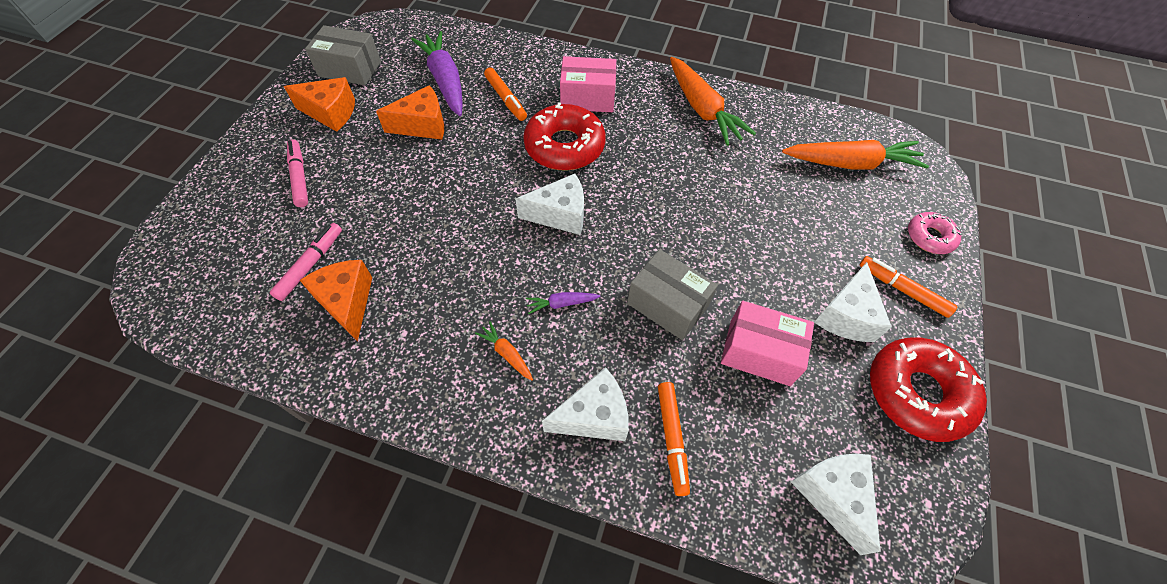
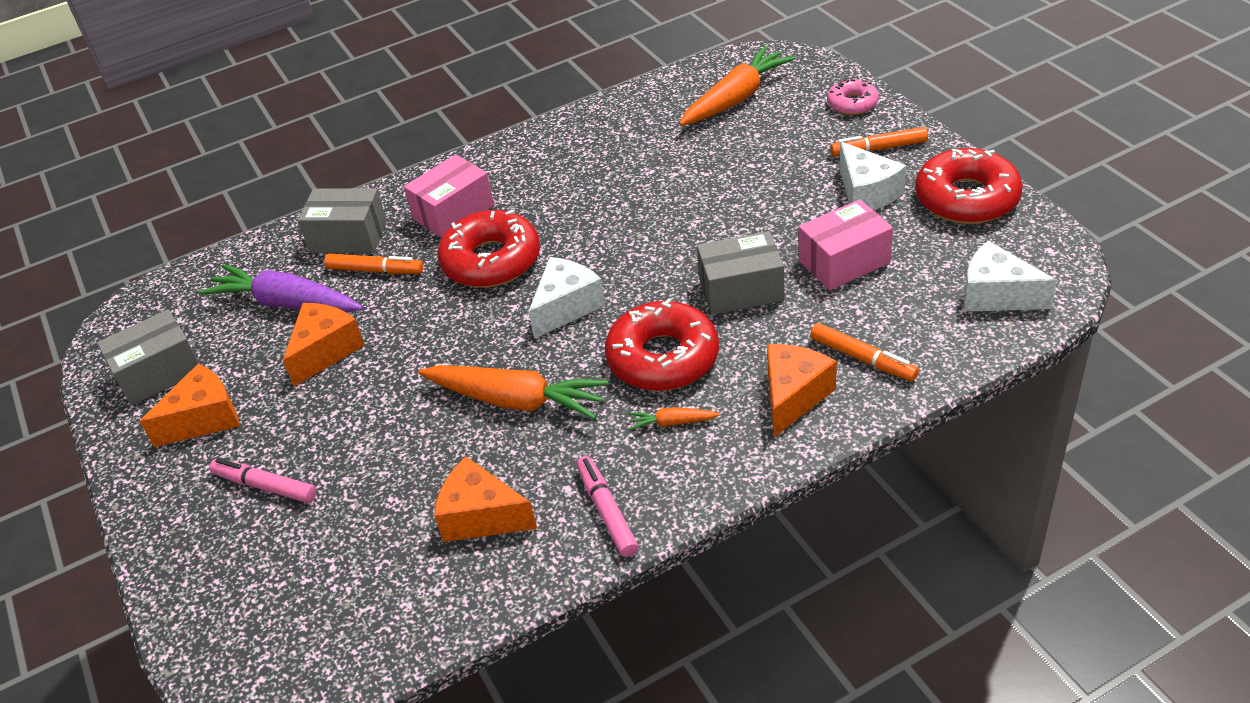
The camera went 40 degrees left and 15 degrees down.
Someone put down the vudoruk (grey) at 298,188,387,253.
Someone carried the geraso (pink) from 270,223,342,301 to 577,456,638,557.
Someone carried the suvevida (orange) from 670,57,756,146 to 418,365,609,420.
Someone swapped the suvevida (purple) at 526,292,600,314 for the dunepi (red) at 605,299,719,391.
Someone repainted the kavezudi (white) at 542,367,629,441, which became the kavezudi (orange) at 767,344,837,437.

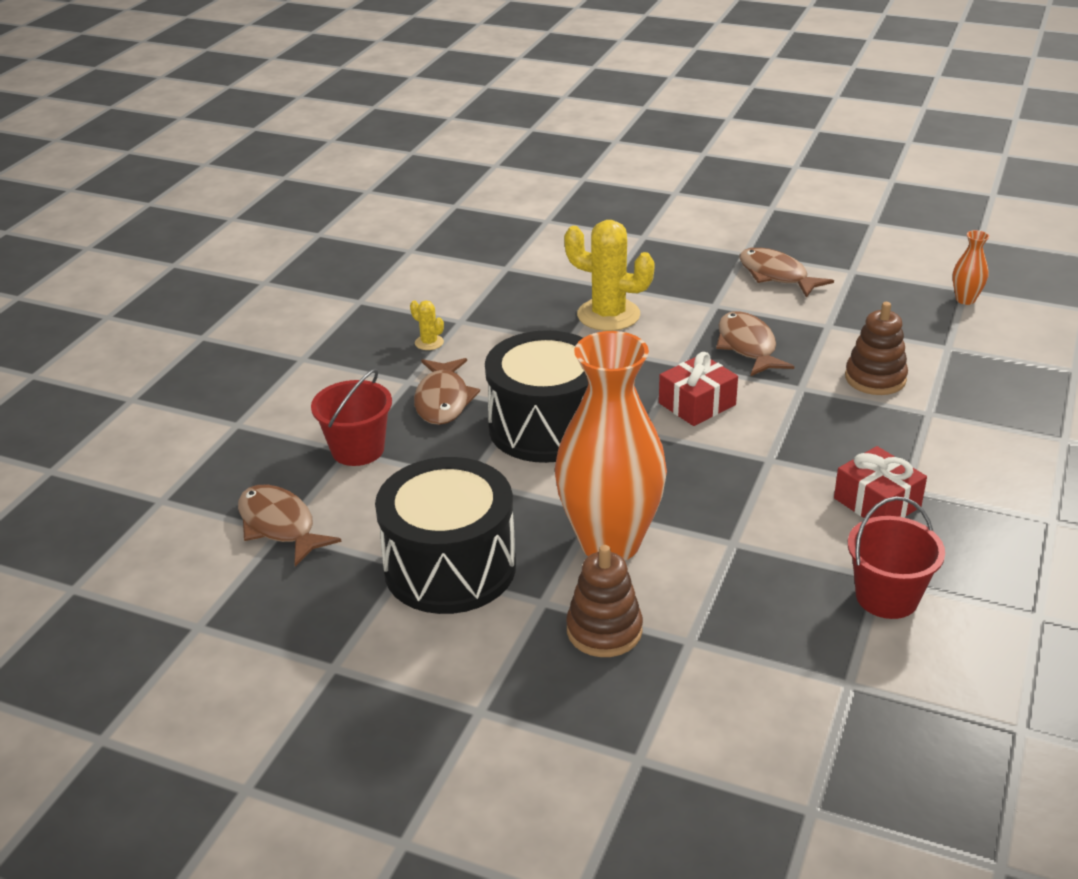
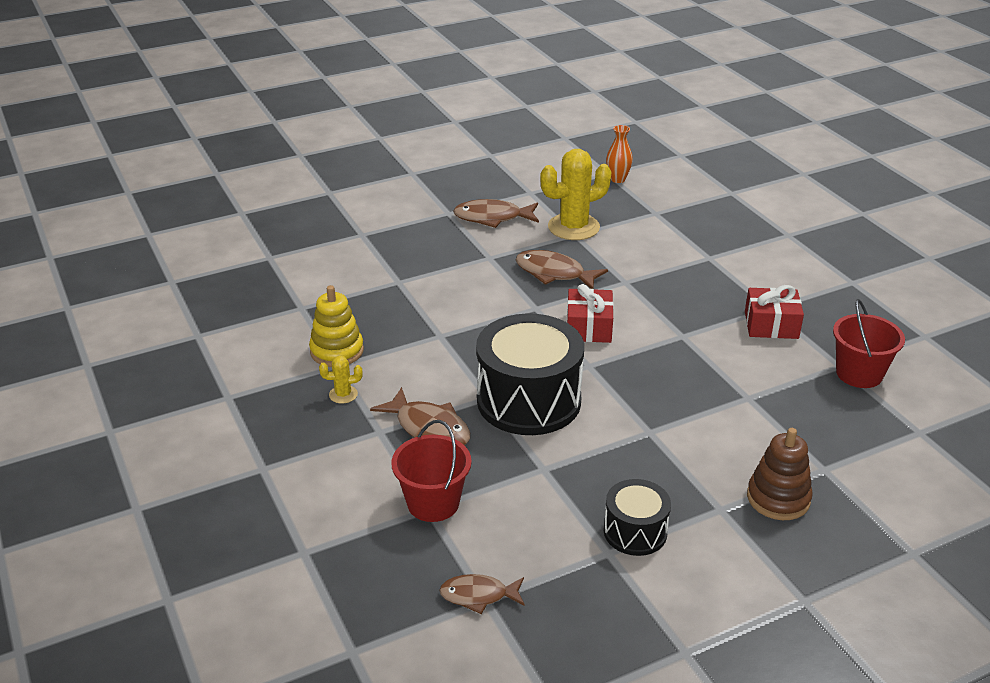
The camera went 50 degrees left and 0 degrees up.
Someone took away the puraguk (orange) at 555,331,667,560.
Someone took away the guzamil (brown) at 845,302,908,395.
Someone put down the guzamil (yellow) at 309,285,364,367.
Someone carried the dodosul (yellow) from 564,220,655,331 to 540,149,611,240.
Someone scaled the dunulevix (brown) at 238,485,342,566 by 0.65.
Someone scaled the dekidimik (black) at 375,457,516,614 by 0.53.

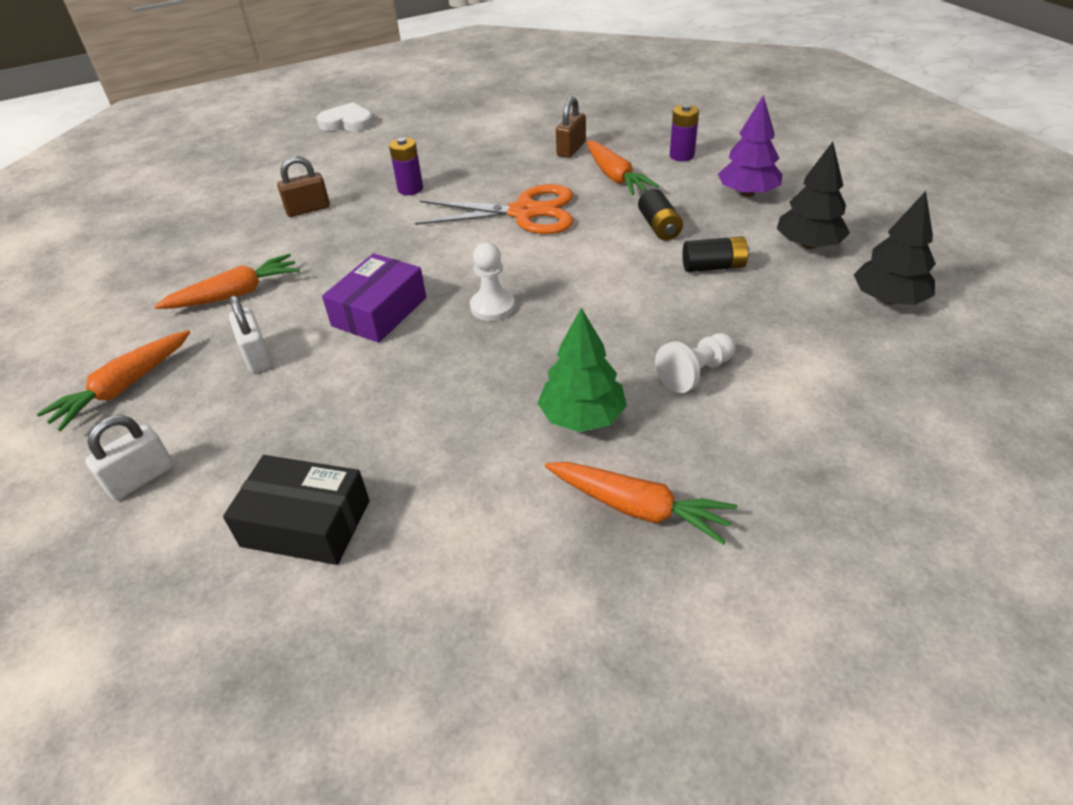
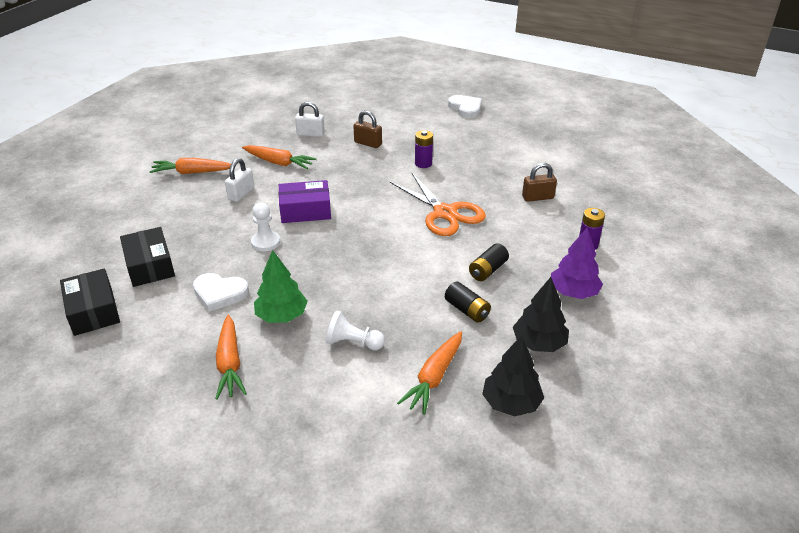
The camera went 50 degrees right and 5 degrees down.
Someone put down the vudoruk (black) at 60,268,120,336.
Someone put down the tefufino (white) at 193,273,249,312.
Someone carried the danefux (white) from 85,415,174,500 to 295,102,325,137.
Someone carried the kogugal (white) from 470,242,515,321 to 251,202,280,252.
Someone carried the suvevida (orange) from 586,141,659,195 to 397,331,462,415.

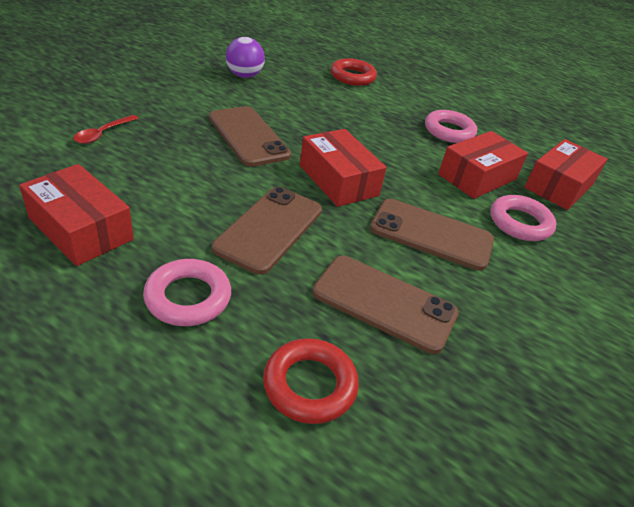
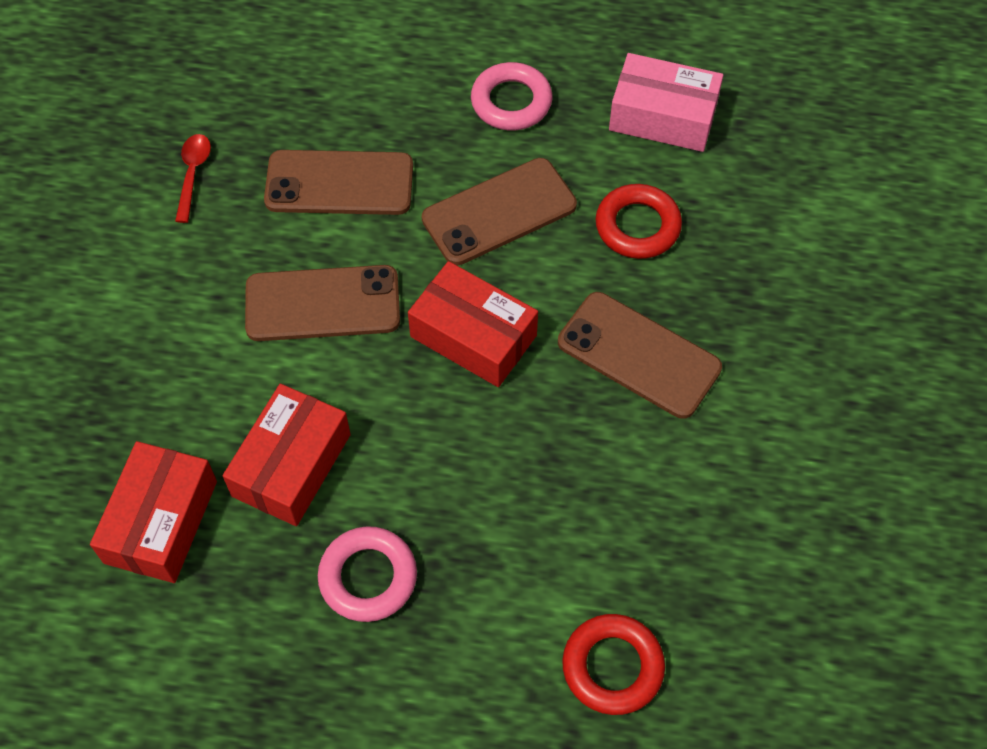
The camera went 160 degrees right and 20 degrees up.
Someone took away the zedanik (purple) at 226,37,265,78.
Someone took away the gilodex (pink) at 490,195,556,241.
Someone carried the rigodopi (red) from 73,115,139,144 to 175,134,211,223.
Someone carried the gilodex (red) from 263,338,359,424 to 596,184,682,259.
Someone repainted the vudoruk (red) at 19,164,134,266, which became the vudoruk (pink) at 609,53,724,152.
Someone rotated the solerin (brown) at 212,187,322,275 by 60 degrees clockwise.

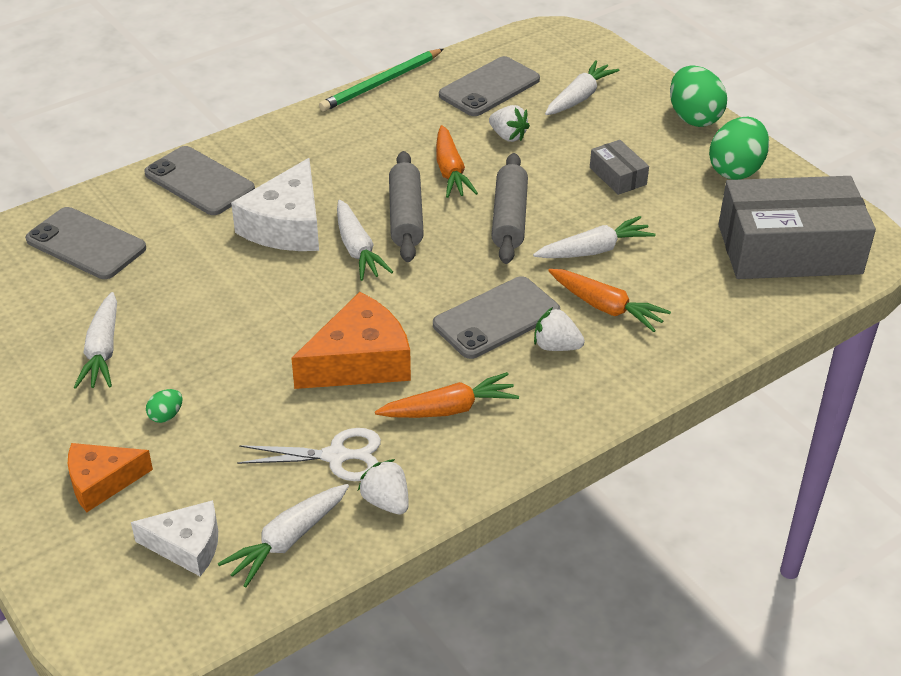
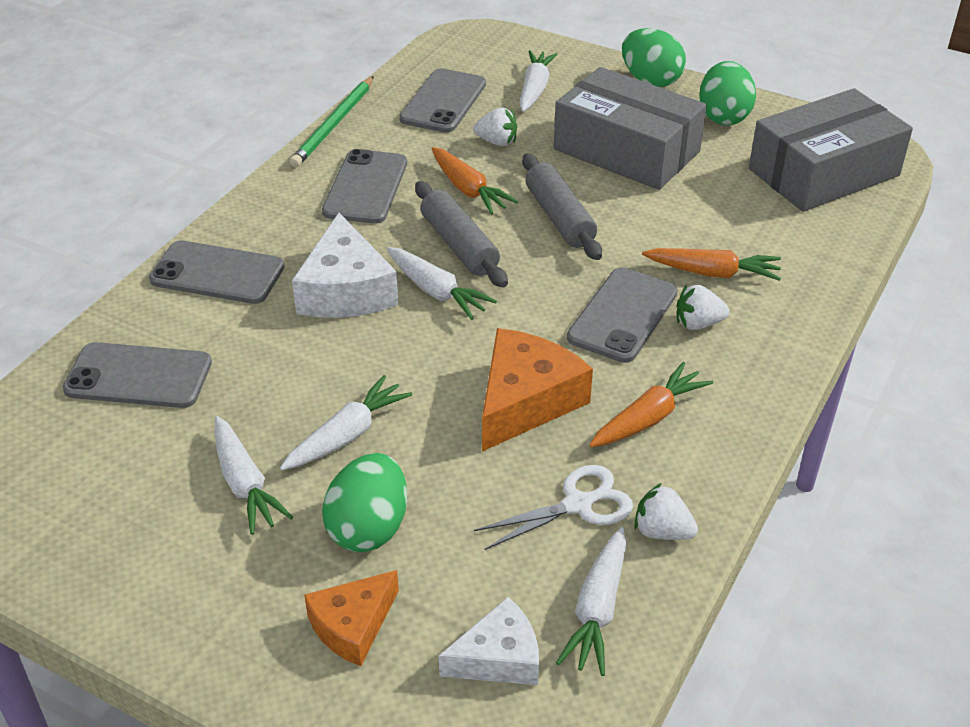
The camera went 25 degrees left and 0 degrees up.
Someone put down the solerin (grey) at 322,149,407,223.
Someone carried the suvevida (white) from 533,216,656,258 to 280,375,412,470.
Someone scaled the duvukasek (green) at 146,389,183,423 by 2.27.
Someone scaled the vudoruk (grey) at 590,140,649,195 by 2.32.

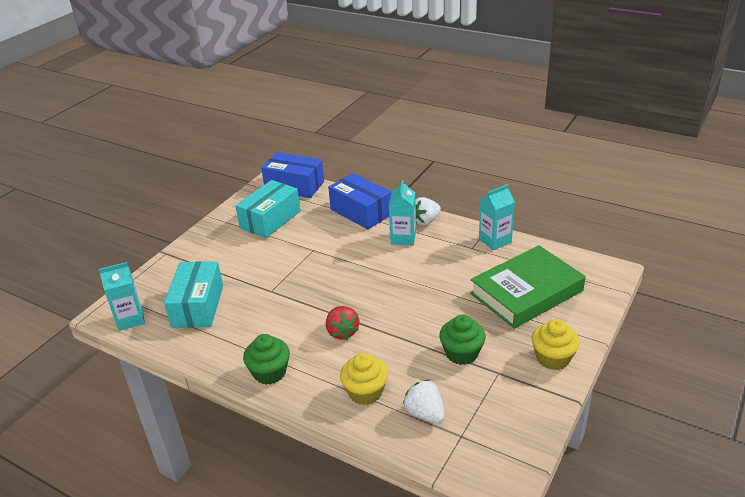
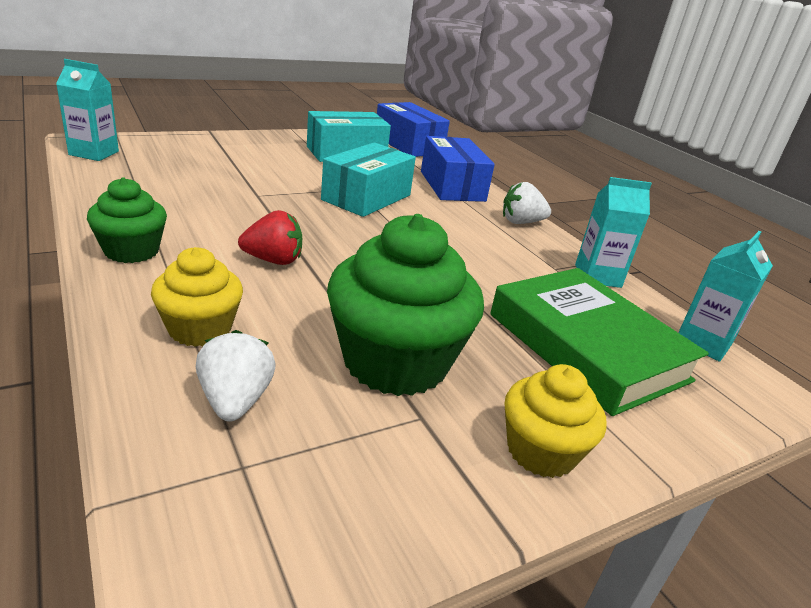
The camera went 25 degrees right and 5 degrees down.
Someone carried the vudoruk (turquoise) from 164,261,223,328 to 321,143,416,217.
Someone carried the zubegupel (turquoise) from 389,180,416,245 to 678,231,773,362.
Someone rotated the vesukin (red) at 326,306,359,340 by 105 degrees counterclockwise.
Someone rotated the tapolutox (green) at 470,245,586,329 by 60 degrees clockwise.
Someone scaled the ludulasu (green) at 439,315,486,365 by 1.74.

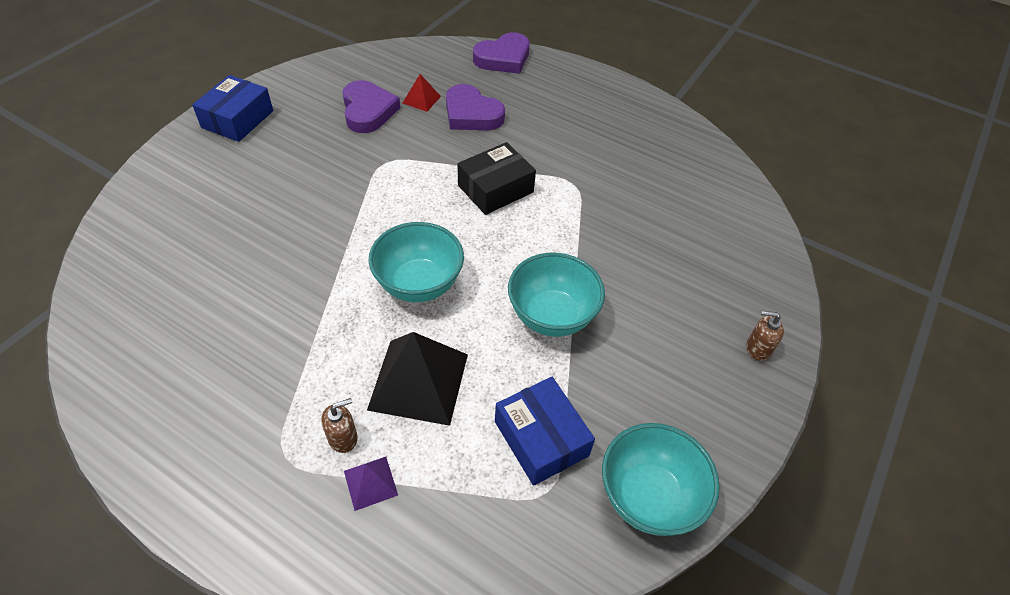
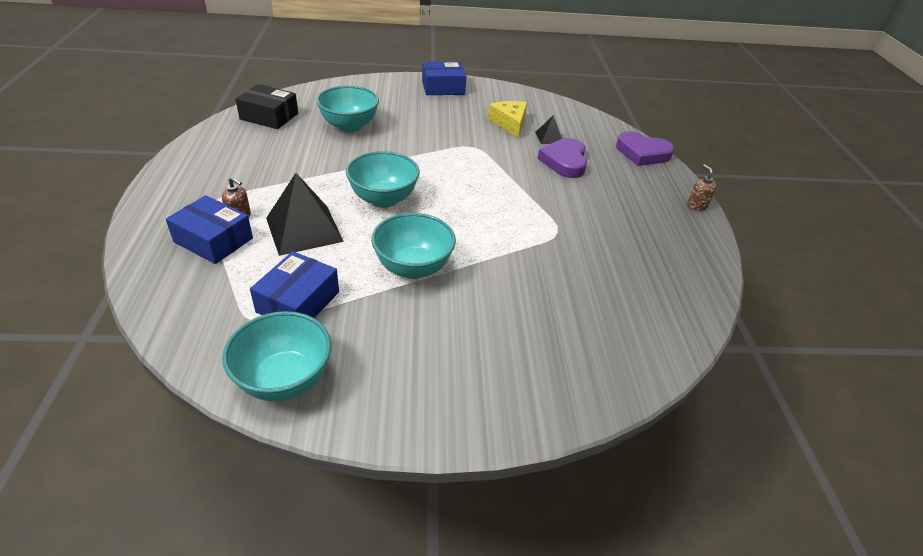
The camera went 55 degrees right and 10 degrees down.
Someone put down the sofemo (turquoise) at 316,86,379,132.
Someone carried the vudoruk (black) from 458,142,536,215 to 235,84,298,129.
Someone carried the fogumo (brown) from 747,311,784,361 to 687,164,717,211.
Someone swapped the tefufino (purple) at 342,80,400,133 for the kavezudi (yellow) at 488,101,527,138.
Someone swapped the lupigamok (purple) at 344,457,398,511 for the vudoruk (blue) at 166,195,253,264.
Someone repainted the lupigamok (red) at 403,74,441,112, which became the lupigamok (black) at 535,115,562,144.

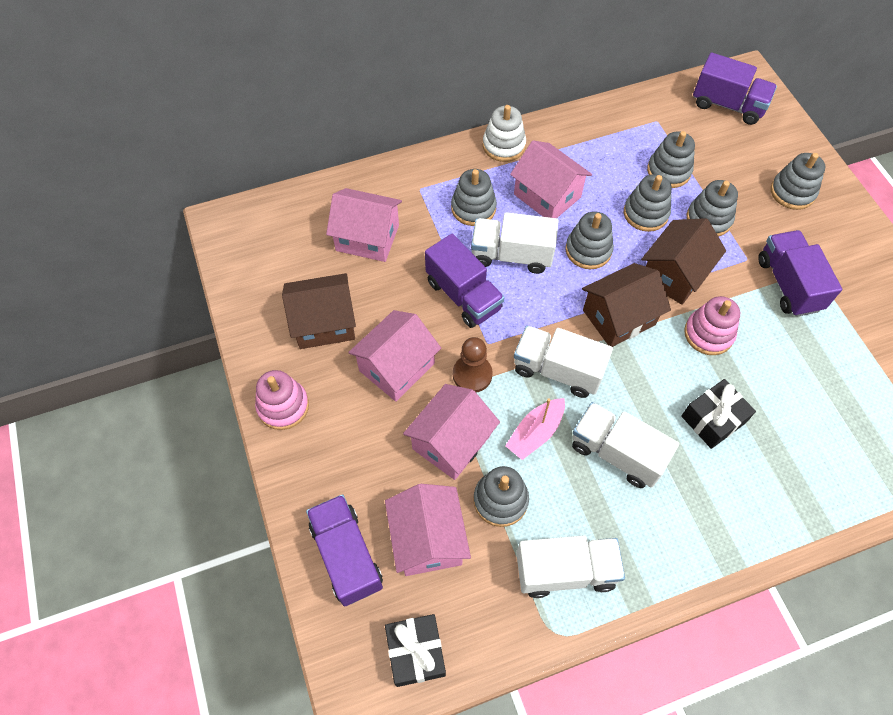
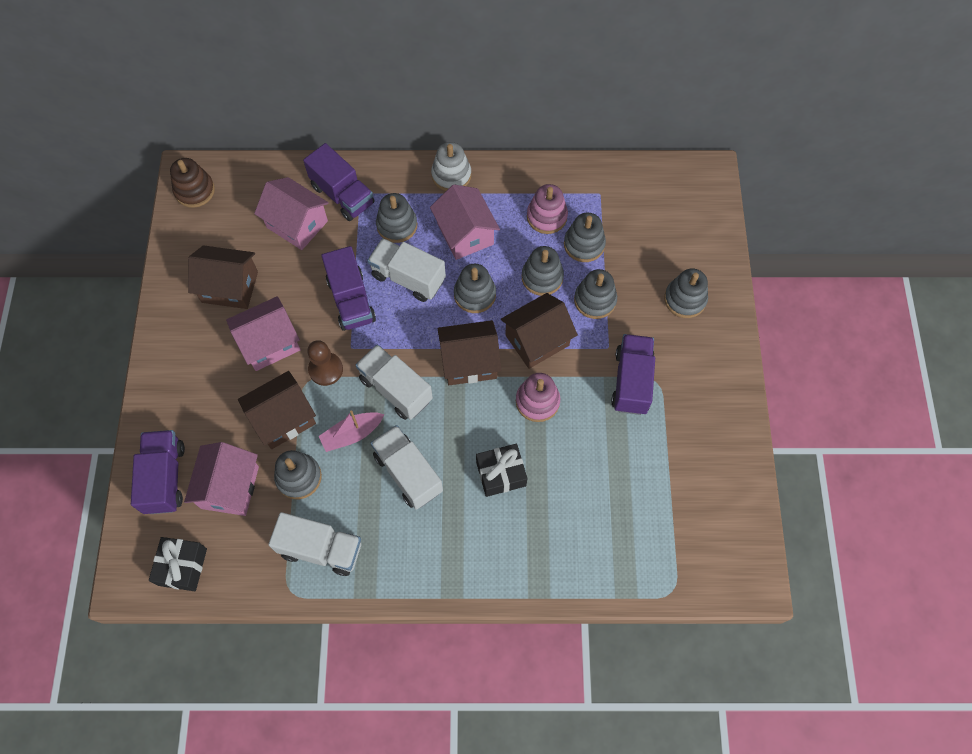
The camera went 20 degrees right and 5 degrees up.
Someone put down the guzamil (brown) at 170,158,215,208.
Someone carried the guzamil (pink) from 255,370,309,430 to 527,184,568,234.
Someone carried the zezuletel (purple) from 693,53,777,125 to 303,143,375,221.
Someone repainted the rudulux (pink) at 403,384,500,480, which became the rudulux (brown) at 238,371,316,449.

